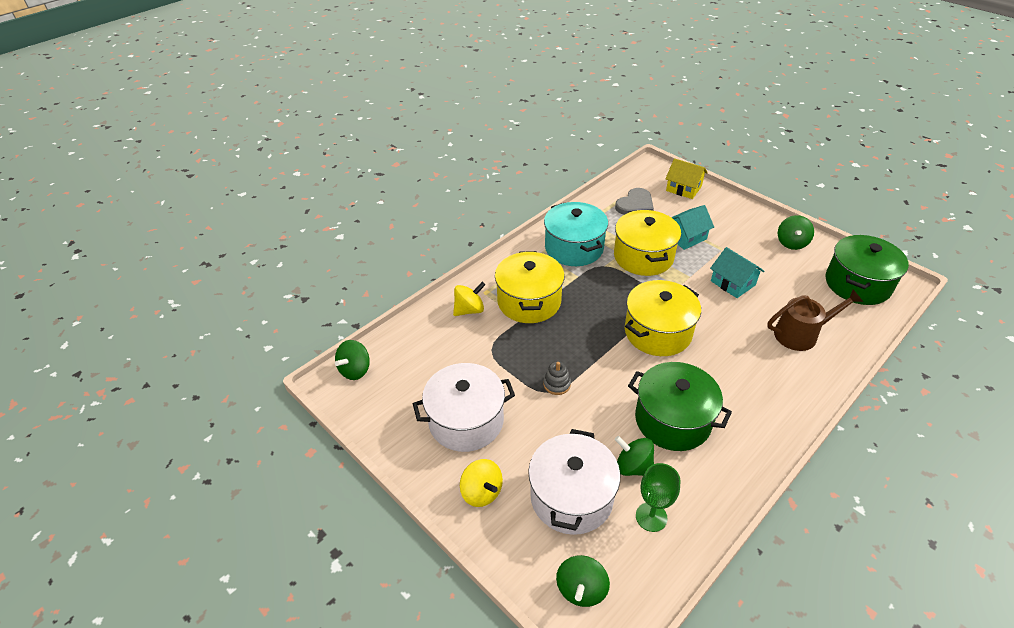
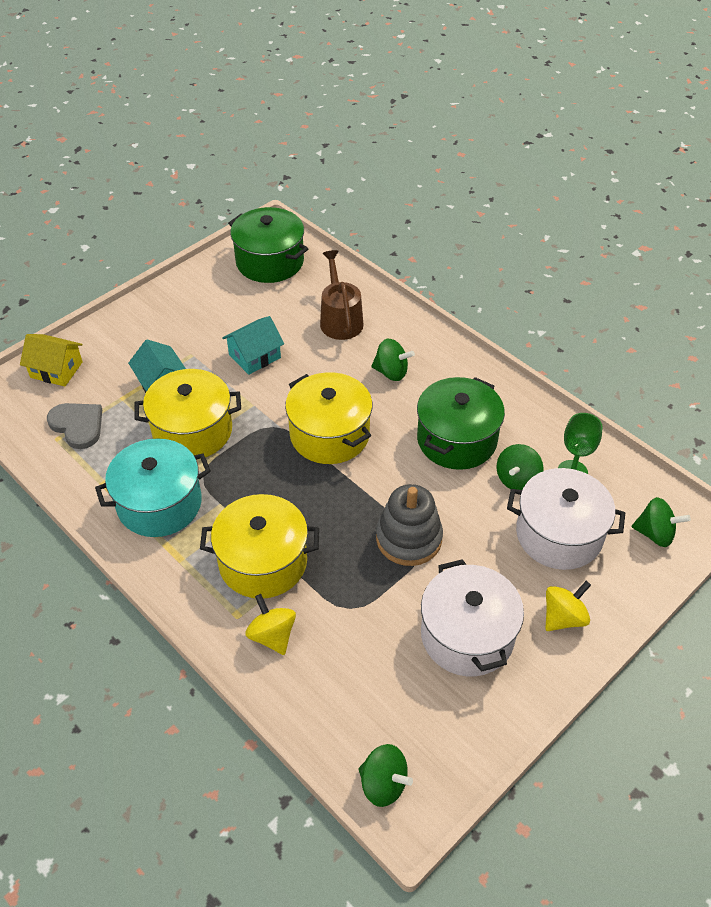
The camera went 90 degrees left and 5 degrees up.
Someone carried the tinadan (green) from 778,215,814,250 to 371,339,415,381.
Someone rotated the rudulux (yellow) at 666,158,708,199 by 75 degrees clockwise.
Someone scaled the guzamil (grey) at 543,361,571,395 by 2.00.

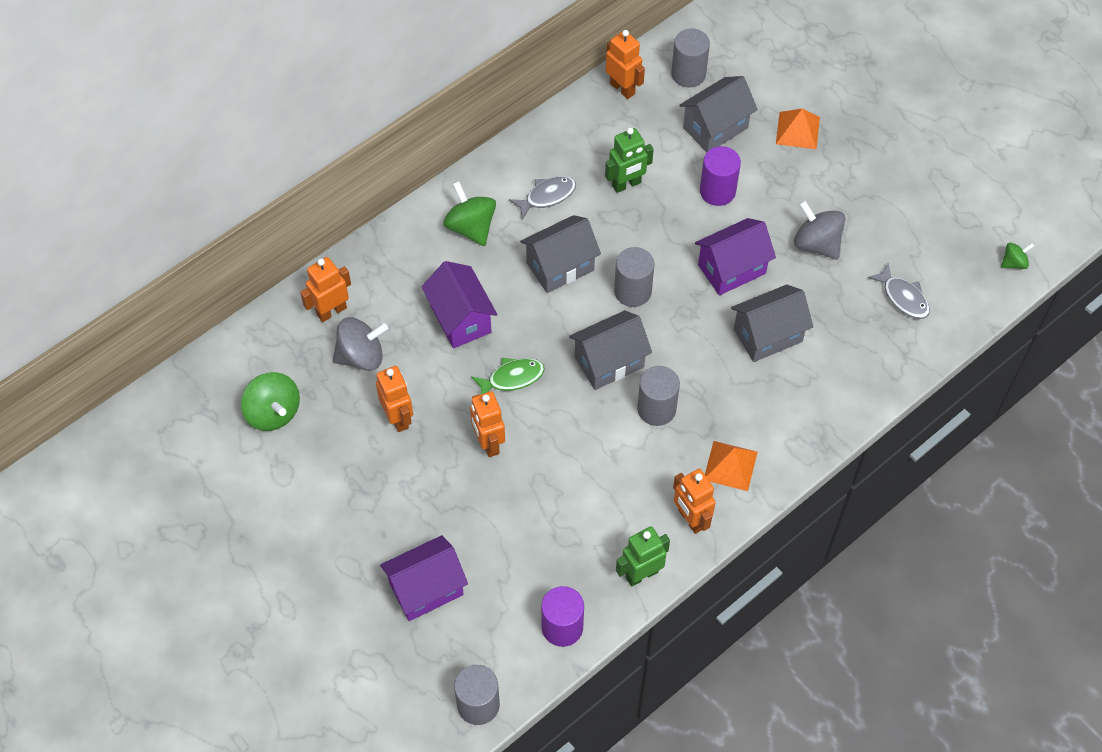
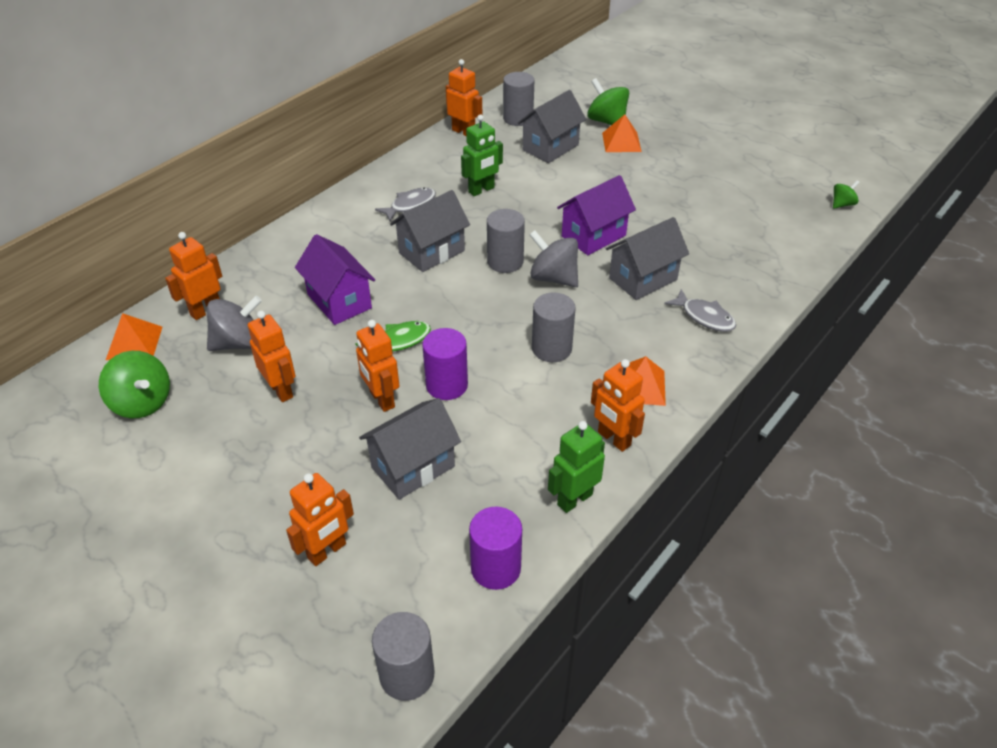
The camera went 10 degrees left and 15 degrees down.
Someone put down the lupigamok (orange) at 106,313,162,360.
Someone carried the tinadan (green) from 443,181,496,246 to 587,78,629,125.
Someone carried the rudulux (grey) from 569,310,652,390 to 359,398,461,500.
Someone carried the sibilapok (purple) from 700,146,741,206 to 422,328,468,400.
Someone carried the tinadan (grey) from 794,200,845,260 to 530,230,578,287.
Someone carried the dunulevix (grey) from 868,263,930,319 to 664,289,736,332.
Someone swapped the rudulux (purple) at 380,535,468,621 for the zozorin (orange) at 286,473,354,566.

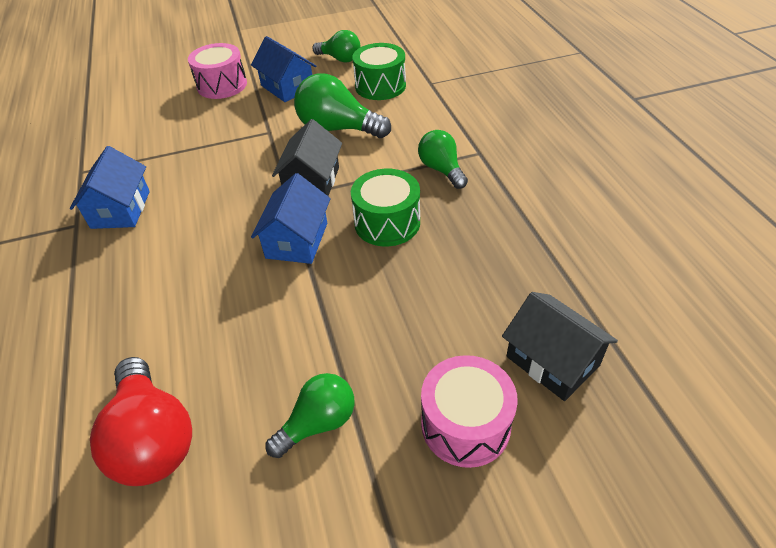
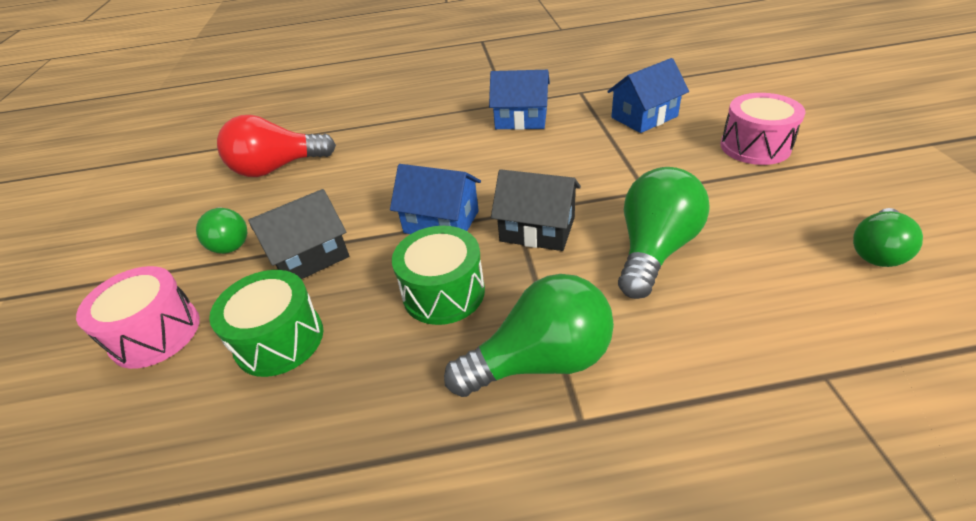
The camera went 100 degrees right and 5 degrees down.
Someone carried the rudulux (blue) from 251,36,316,102 to 607,58,689,133.
Someone carried the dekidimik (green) from 352,43,406,100 to 209,270,323,377.
Someone carried the rudulux (black) from 502,292,618,401 to 248,189,349,279.
Someone scaled the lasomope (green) at 418,130,468,189 by 1.57.

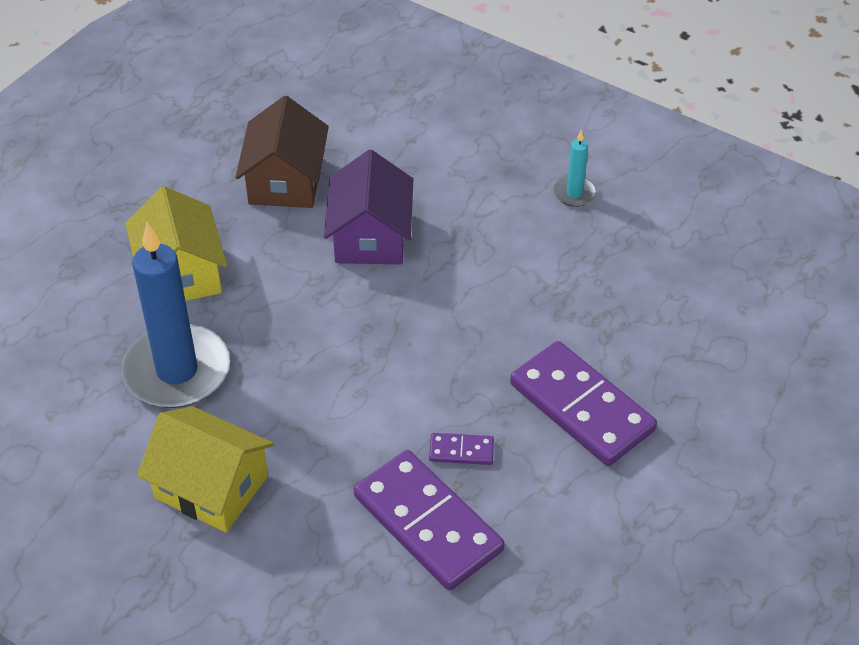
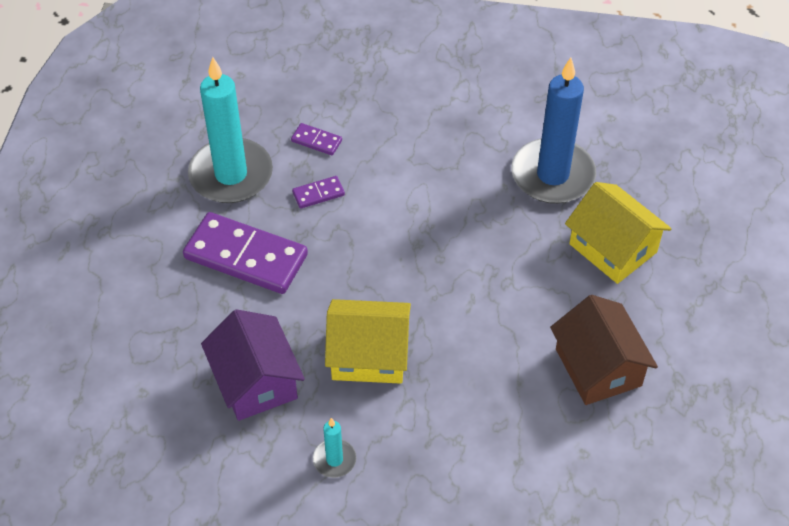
The camera went 155 degrees right and 5 degrees up.
Someone put down the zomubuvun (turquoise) at 188,57,273,203.
Someone carried the rudulux (yellow) from 137,406,274,532 to 325,299,411,384.
Someone carried the rudulux (purple) from 324,150,413,264 to 201,309,305,421.
Someone scaled the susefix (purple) at 354,450,505,590 by 0.44.

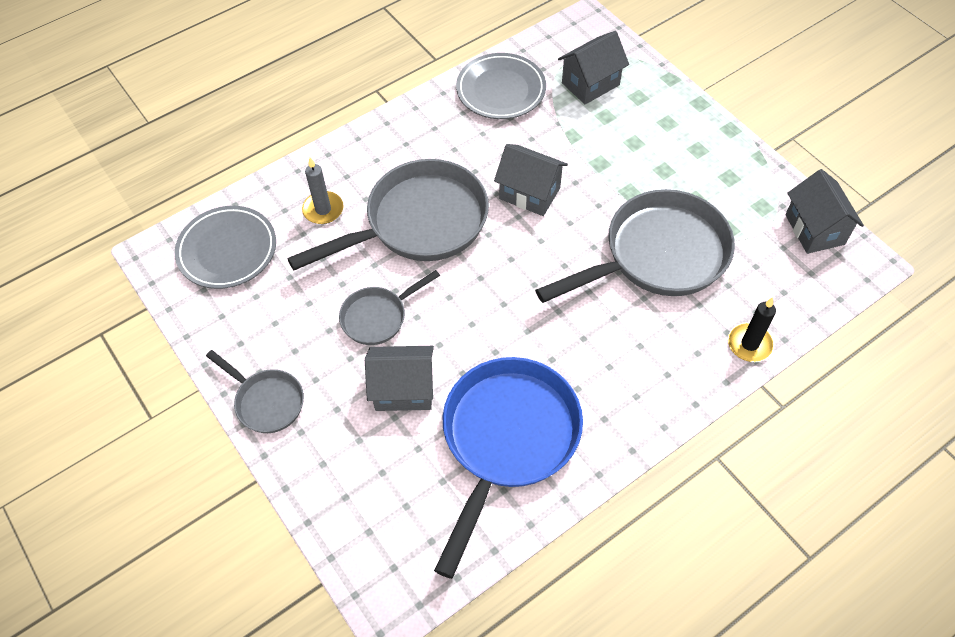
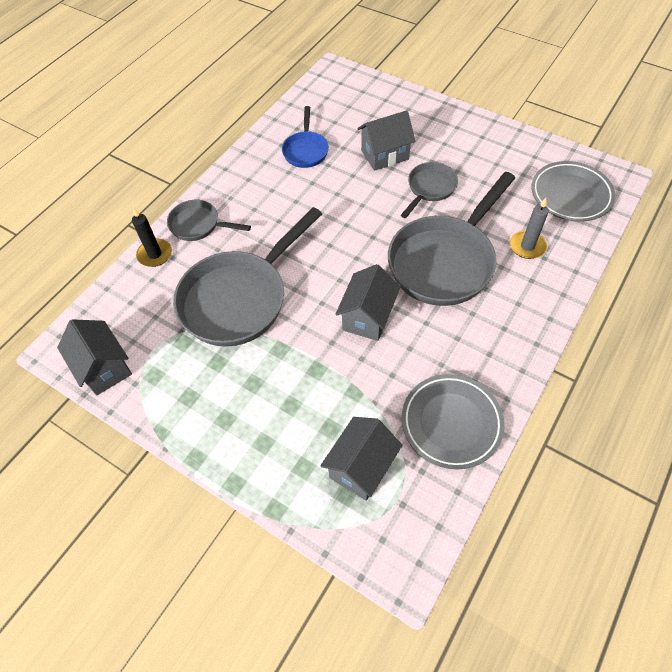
The camera went 160 degrees right and 0 degrees up.
Someone carried the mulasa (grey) from 206,350,304,433 to 167,200,251,241.
Someone rotated the rudulux (grey) at 494,144,568,216 by 75 degrees counterclockwise.
Someone scaled the mulasa (blue) at 434,357,583,579 by 0.51.

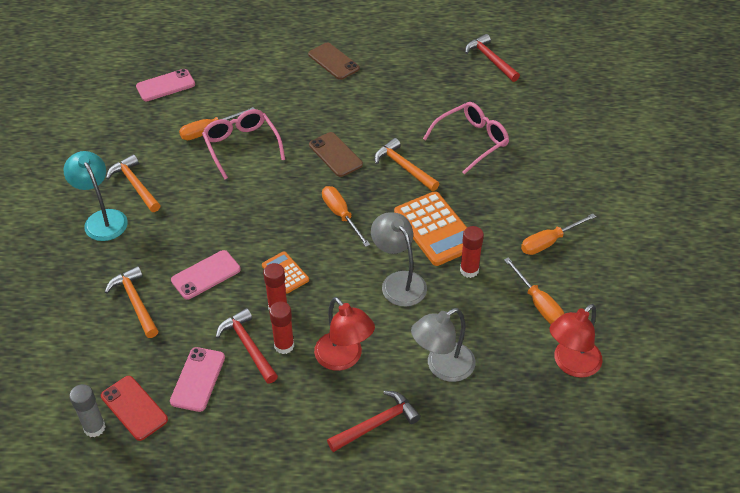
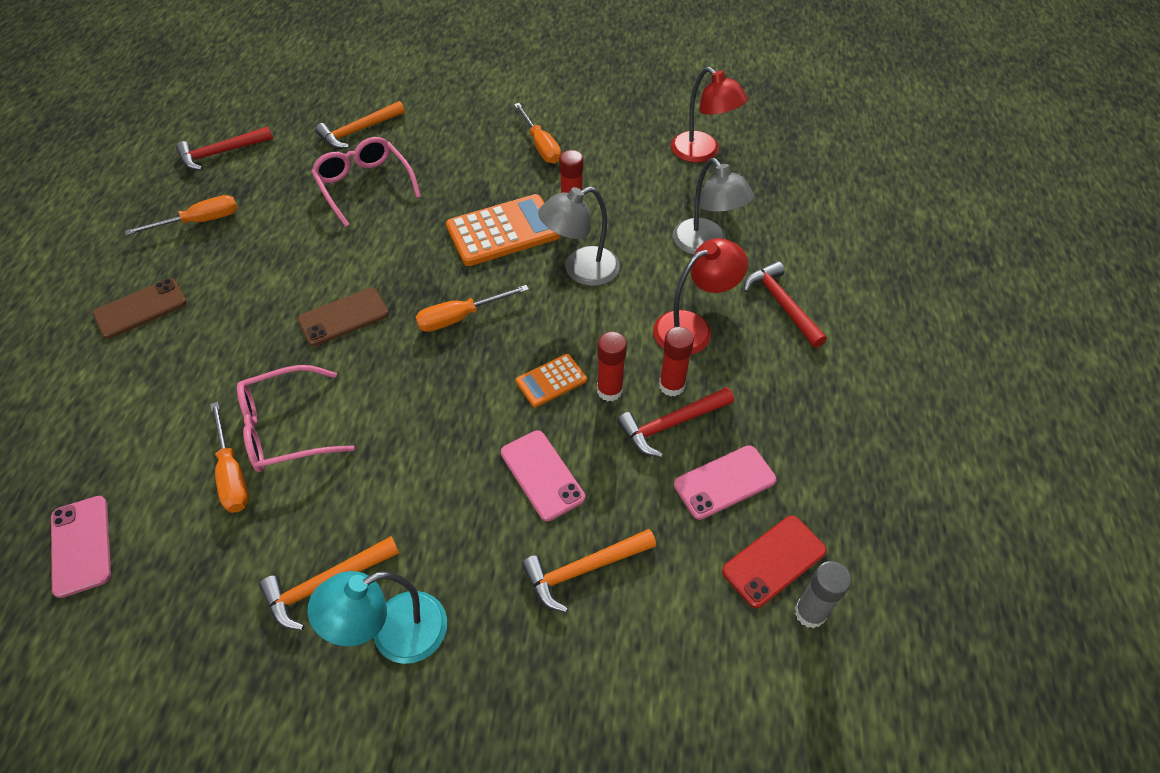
The camera went 85 degrees left and 5 degrees up.
Someone carried the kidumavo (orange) from 374,138,439,191 to 315,101,405,149.
Someone carried the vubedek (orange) from 504,257,564,324 to 125,195,238,235.
Someone rotated the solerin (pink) at 170,347,225,412 by 45 degrees counterclockwise.

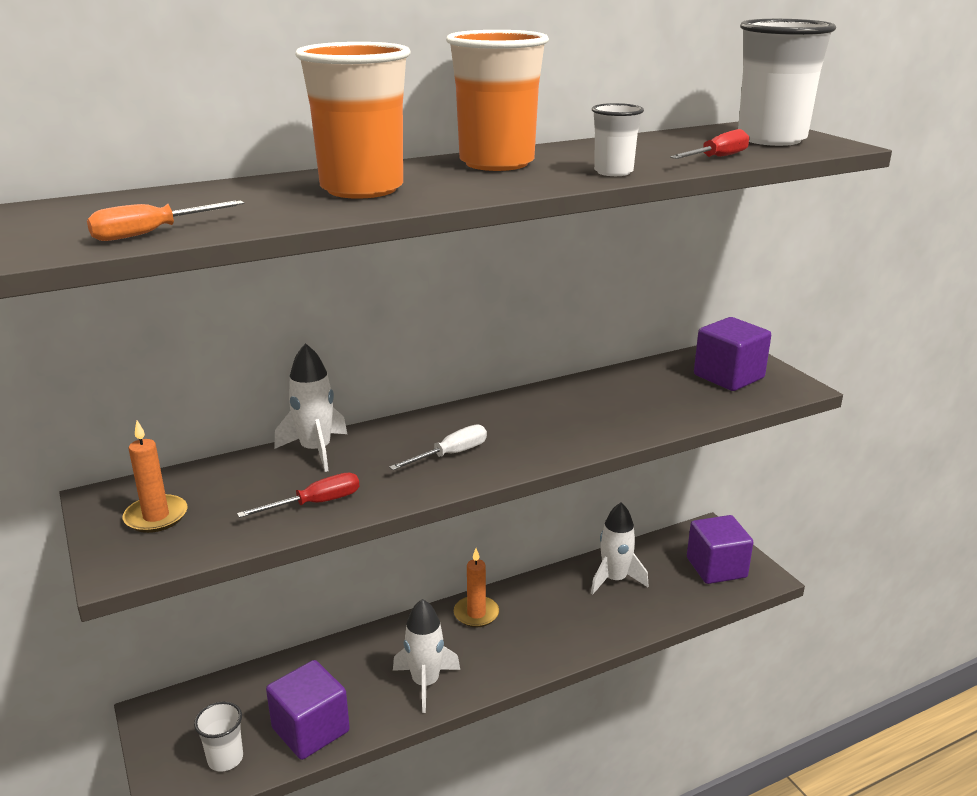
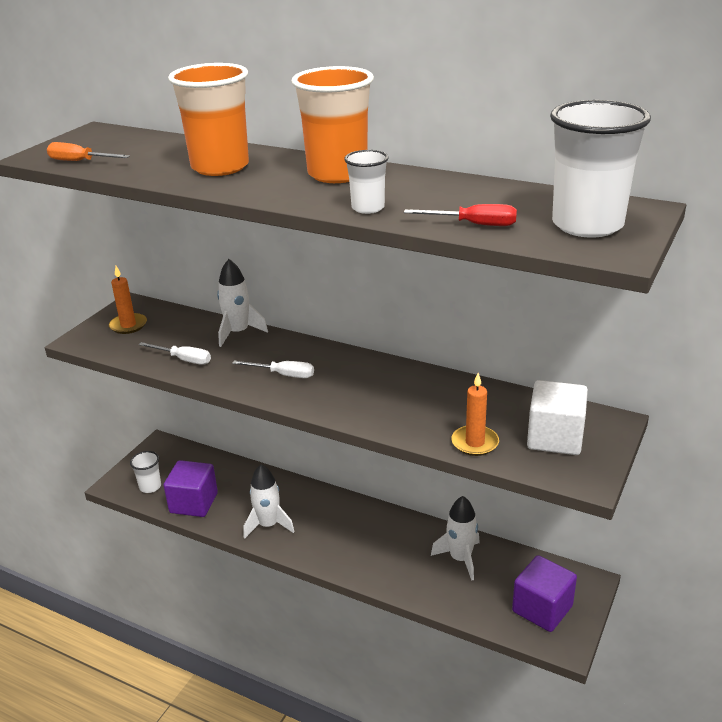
The camera went 55 degrees right and 5 degrees up.
Someone carried the zomubuvun (orange) from 454,548,499,627 to 451,373,499,456.
Someone repainted the vubedek (red) at 237,472,359,518, which became the vubedek (white) at 139,342,211,365.
Someone repainted the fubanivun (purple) at 694,317,771,391, which became the fubanivun (white) at 527,380,588,455.

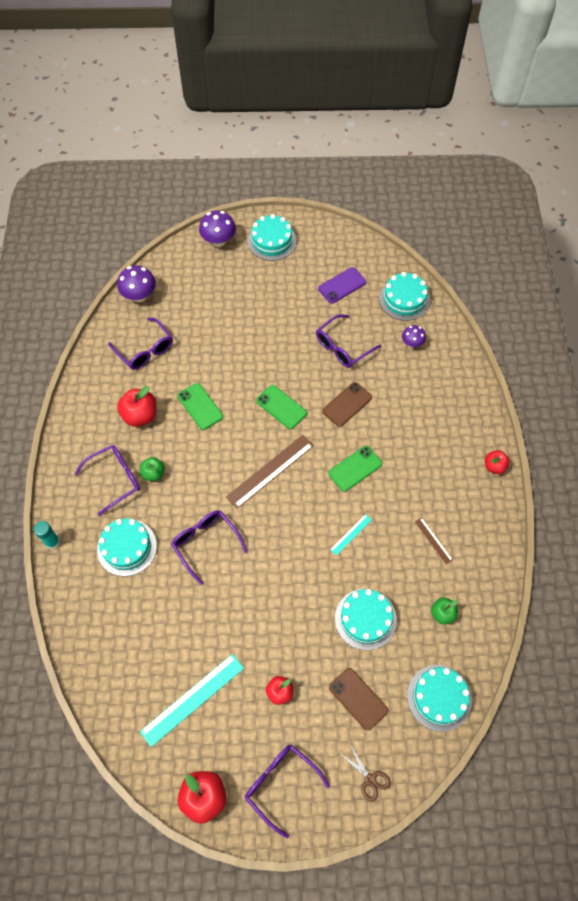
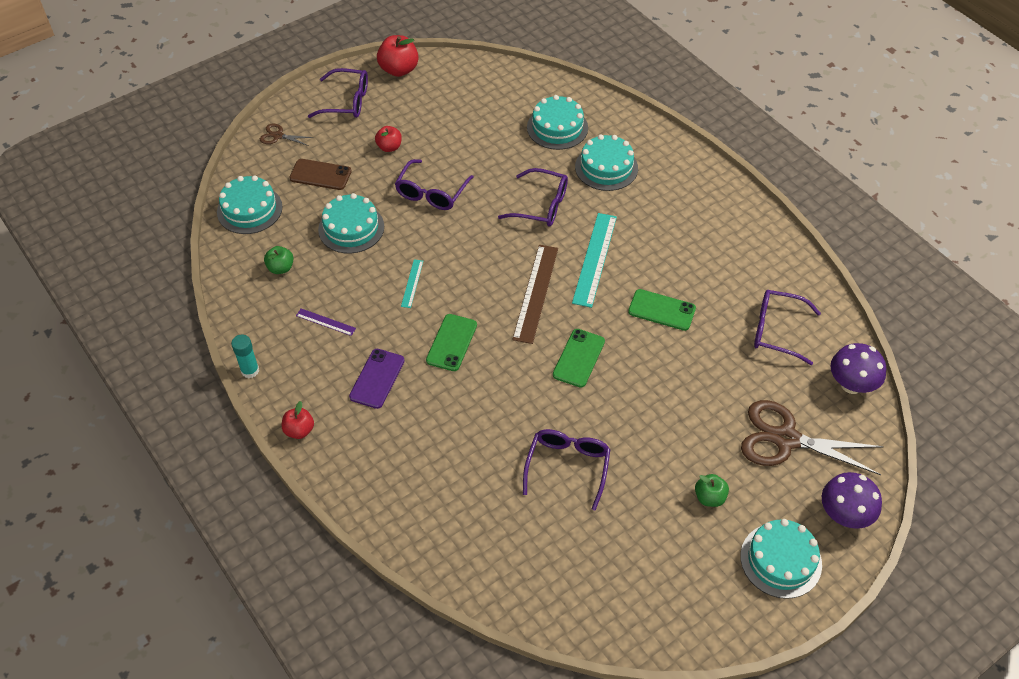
The camera went 145 degrees right and 10 degrees down.
Someone took away the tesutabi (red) at 117,386,157,427.
Someone took away the solerin (brown) at 322,382,372,427.
Someone took away the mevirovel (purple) at 402,325,426,348.
Someone put down the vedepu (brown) at 741,400,884,475.
Someone carried the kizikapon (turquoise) from 34,521,60,549 to 231,335,259,378.
Someone carried the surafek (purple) from 74,445,140,516 to 395,159,474,210.
Someone carried the tesutabi (green) from 140,457,165,481 to 695,474,729,507.
Someone carried the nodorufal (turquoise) from 140,654,244,747 to 572,213,617,308.
Someone carried the solerin (purple) from 318,267,366,304 to 349,349,404,409.
Someone carried the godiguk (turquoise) from 379,272,430,321 to 527,95,588,150.
Someone repainted the nodorufal (brown) at 415,517,453,564, which became the nodorufal (purple) at 296,309,356,336.
Someone rotated the solerin (green) at 256,385,307,429 by 75 degrees counterclockwise.

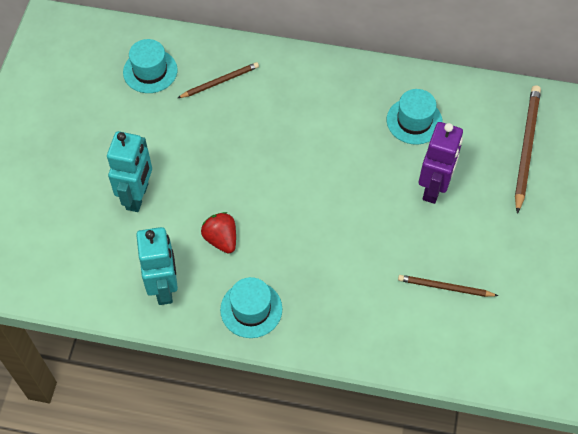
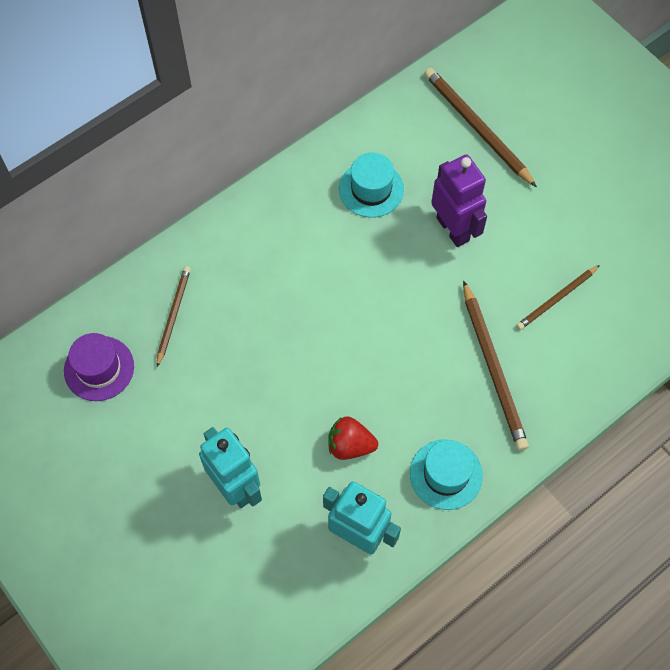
The camera went 50 degrees left and 5 degrees up.
Someone put down the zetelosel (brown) at 463,280,529,451.
Someone repainted the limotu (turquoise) at 123,39,177,93, which became the limotu (purple) at 64,333,134,401.

